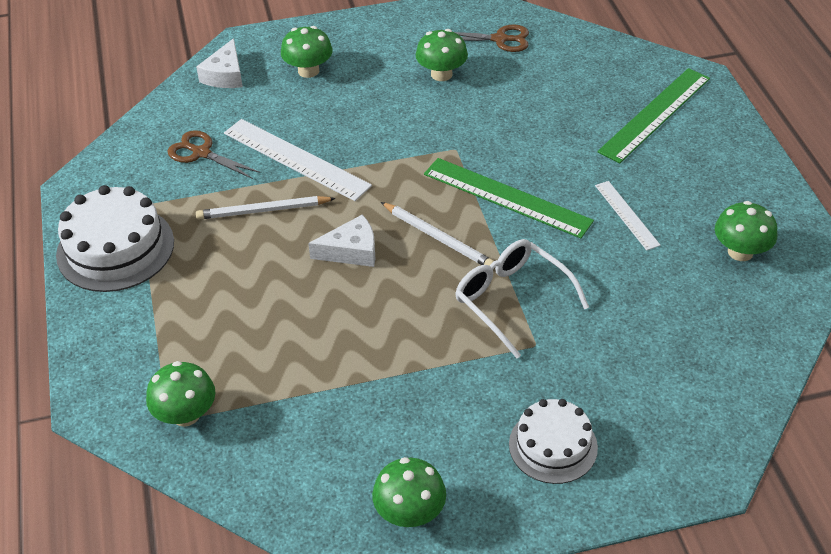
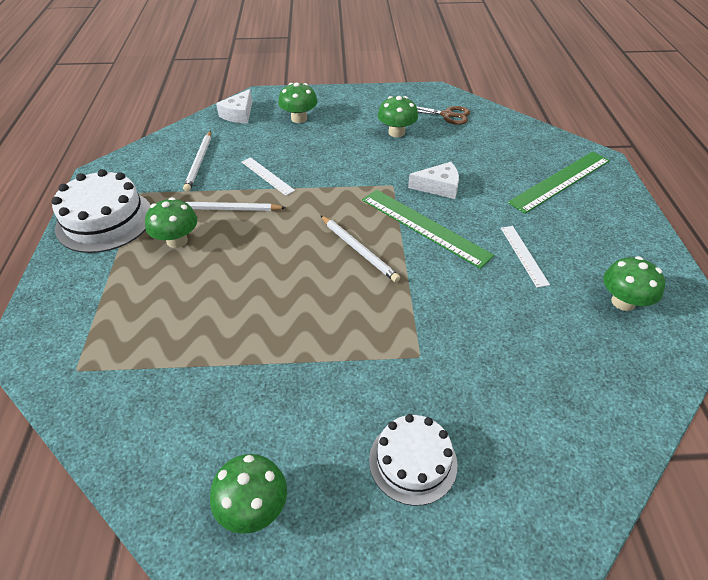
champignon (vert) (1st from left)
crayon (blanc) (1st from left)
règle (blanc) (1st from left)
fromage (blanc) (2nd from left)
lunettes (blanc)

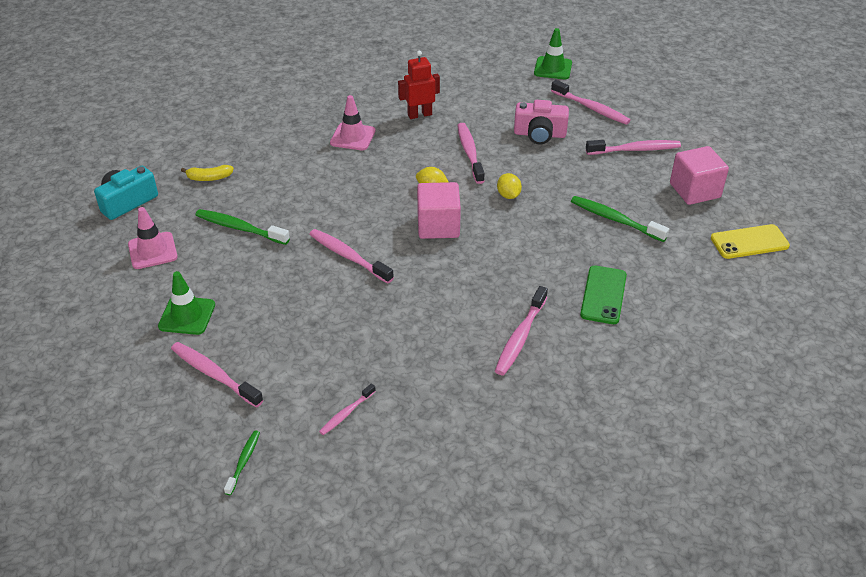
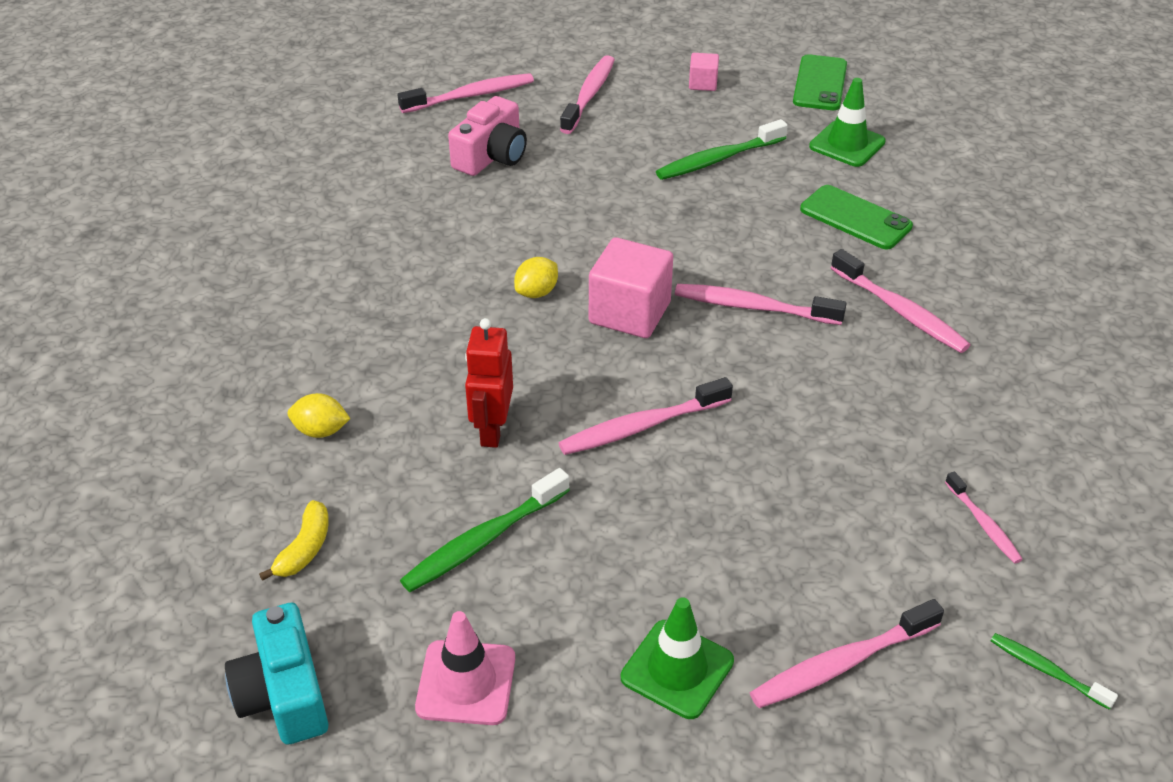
cône de chantier (rose) (2nd from left in the first image)
robot (rouge)
brosse à dents (rose) (4th from left)
citron (jaune) (1st from left)
cône de chantier (vert) (2nd from left)
cube (rose) (2nd from left)
téléphone (vert) (1st from left)

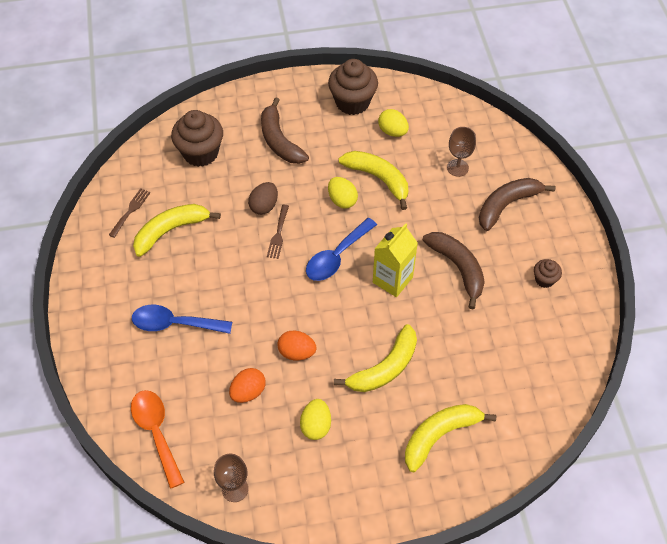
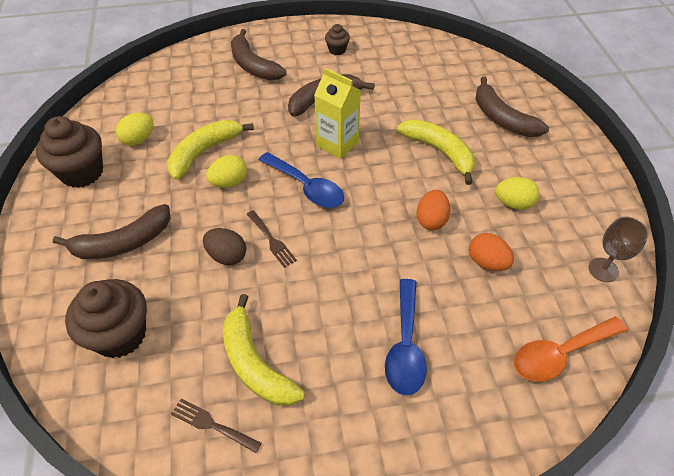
fourchette (marron) (2nd from left)
banane (marron) (4th from left)
verre à pied (marron) (2nd from left in the first image)

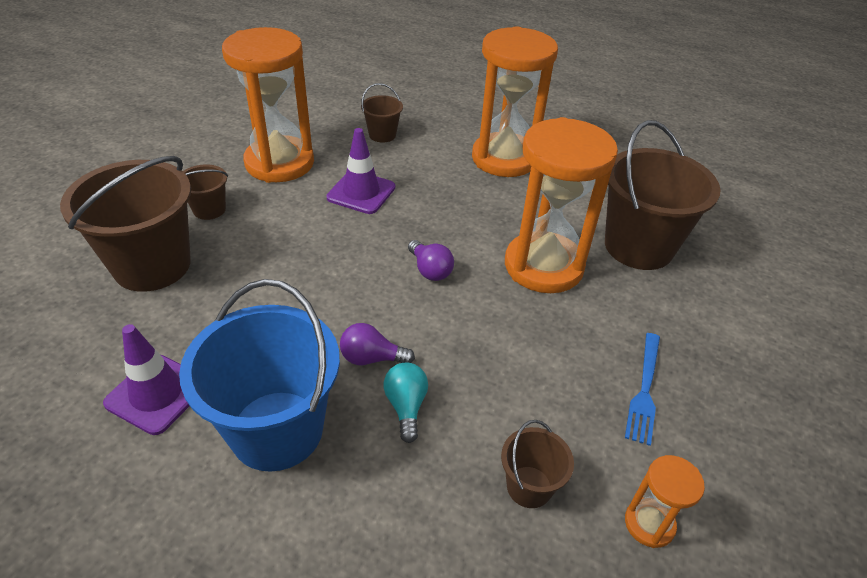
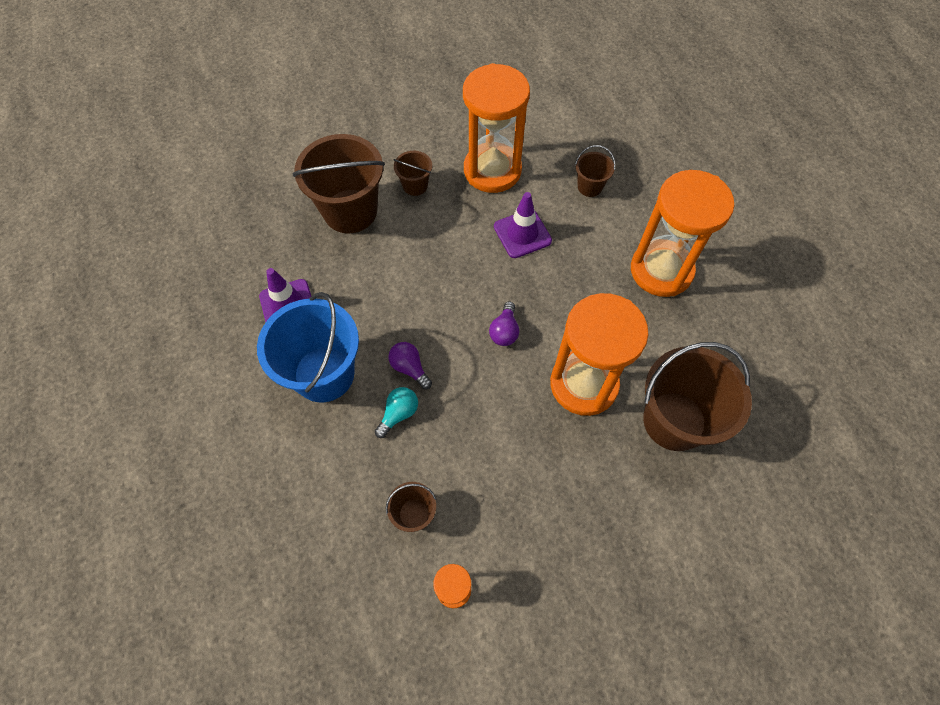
fourchette (bleu)

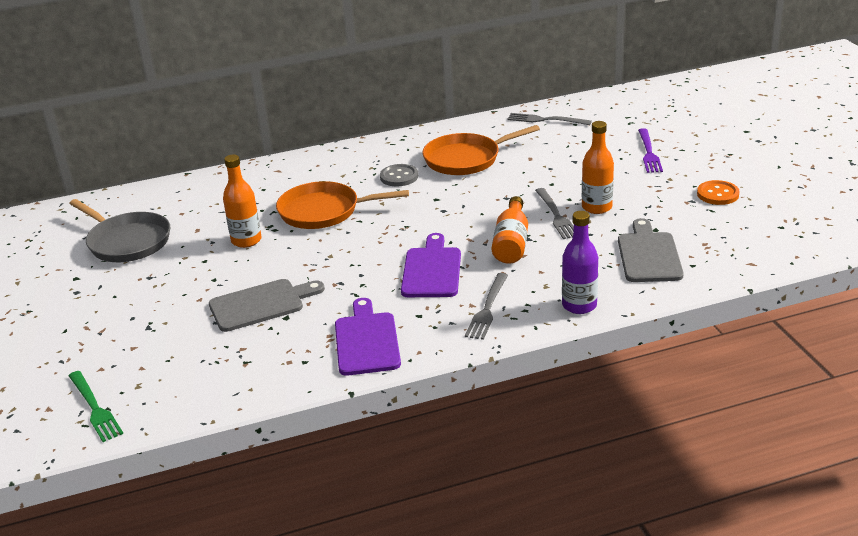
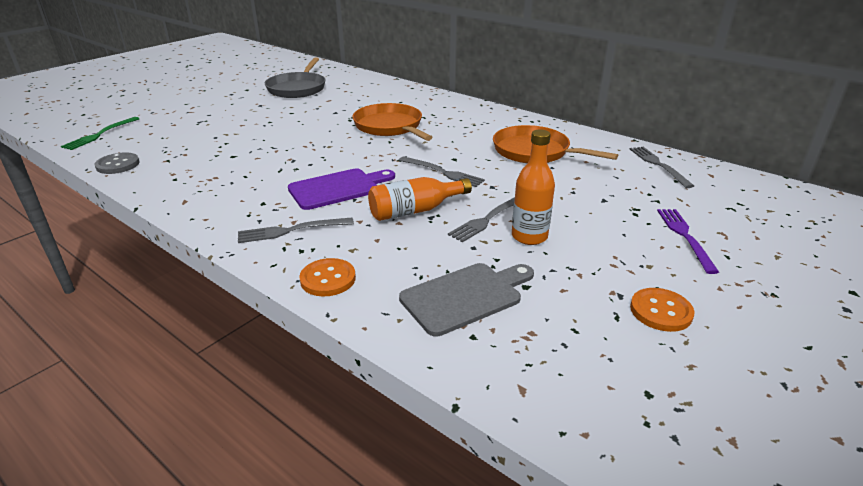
planche à découper (gris) (1st from left in the first image)
bouteille (orange) (1st from left in the first image)
planche à découper (violet) (1st from left in the first image)
bouton (gris)
bouton (orange) (1st from left)
fourchette (violet)
fourchette (gris) (2nd from left)

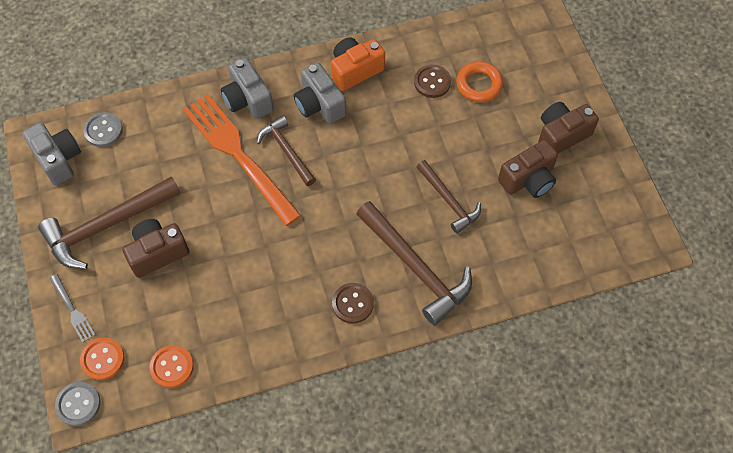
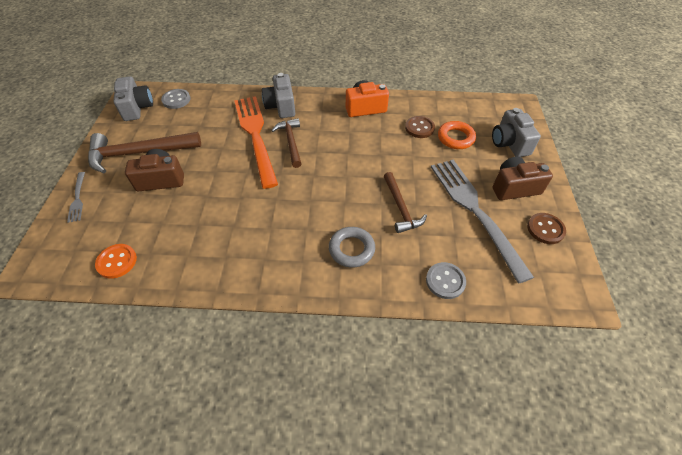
bouton (gris) (2nd from left)
bouton (orange) (1st from left in the first image)
appareil photo (gris) (3rd from left)
bouton (marron) (2nd from left)
anneau (gris)
fourchette (gris) (2nd from left)

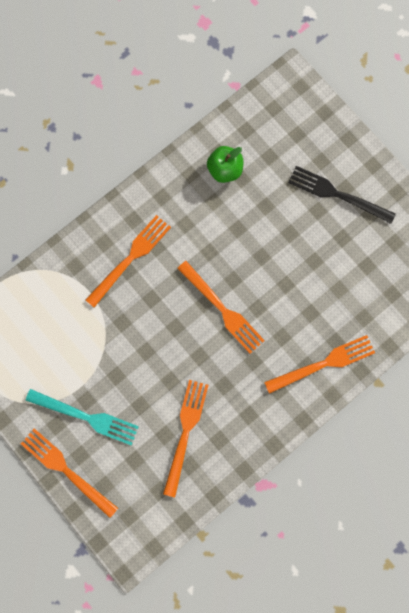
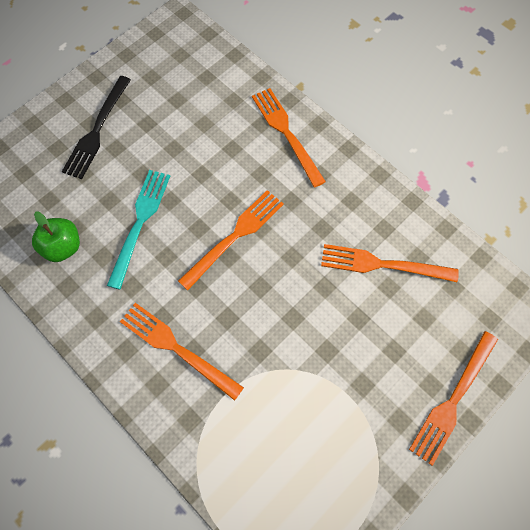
fourchette (turquoise)

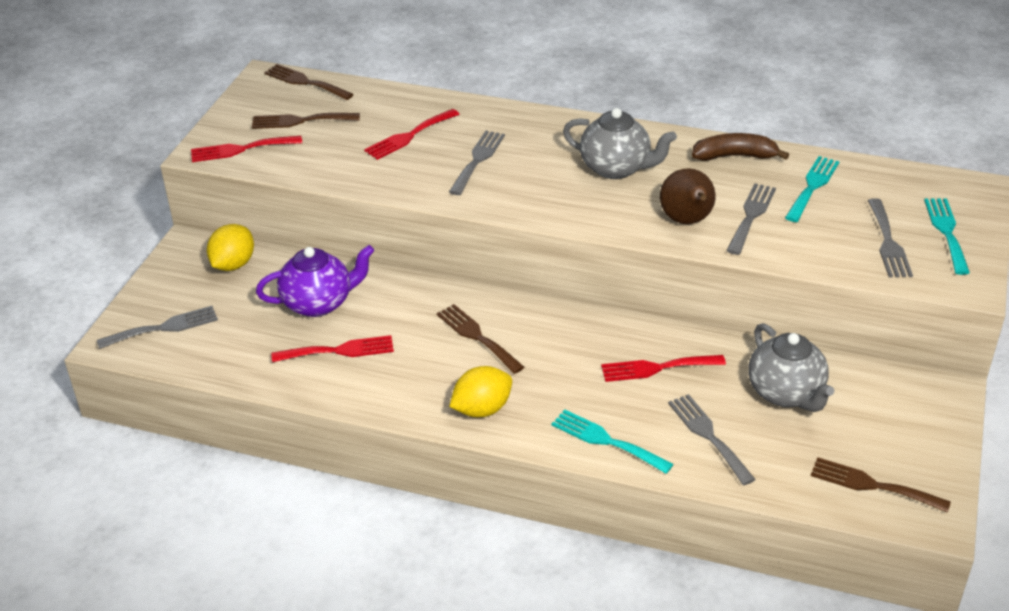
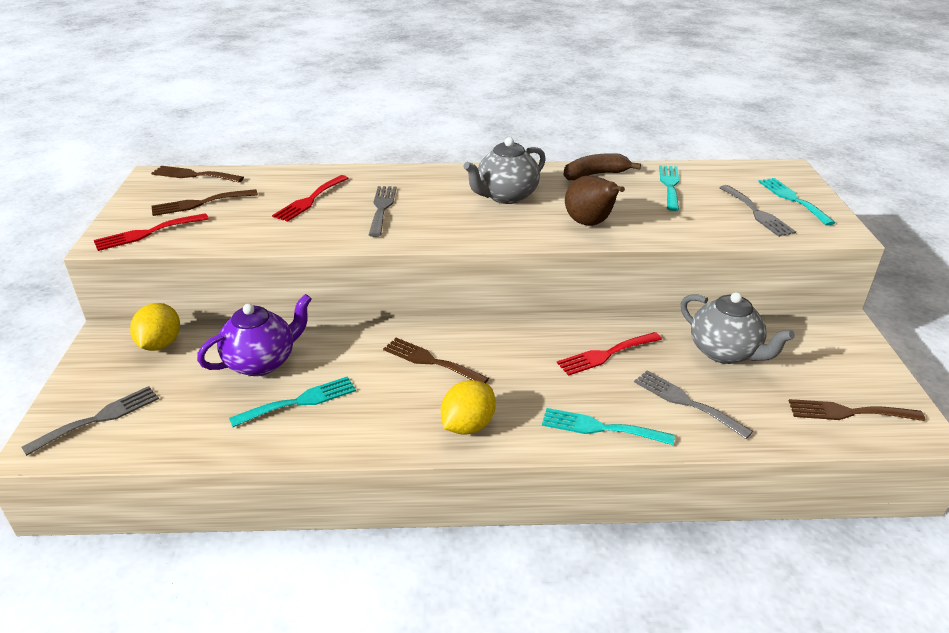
fourchette (turquoise) (1st from left)
théière (gris) (1st from left)
fourchette (gris) (4th from left in the first image)

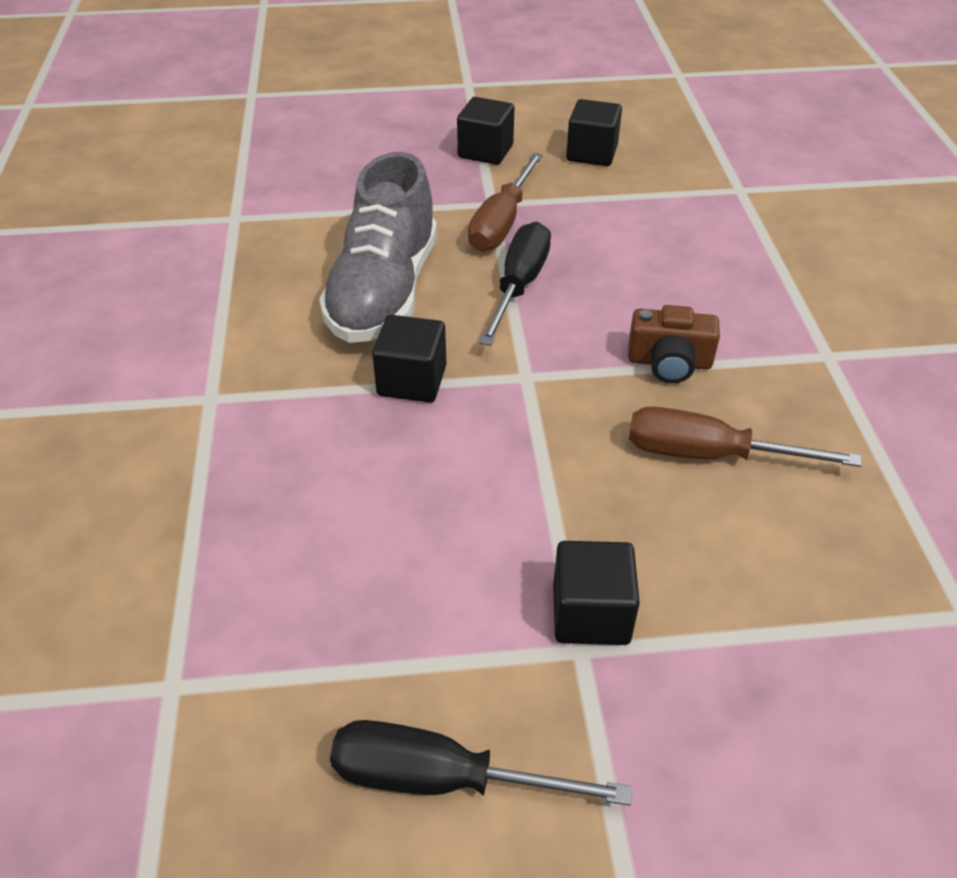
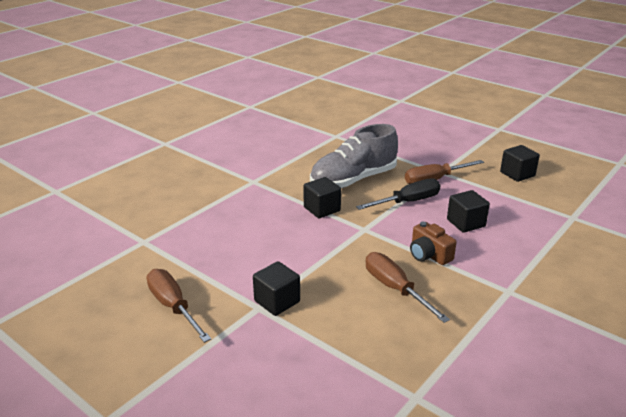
tournevis (marron) (1st from left)
cube (noir) (3rd from left)

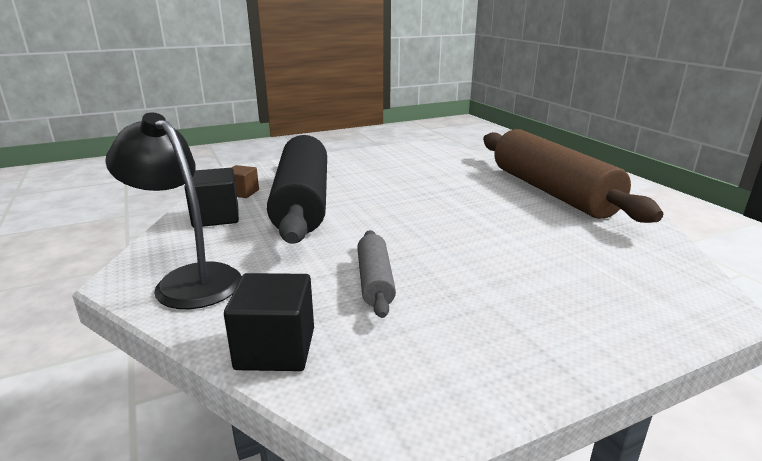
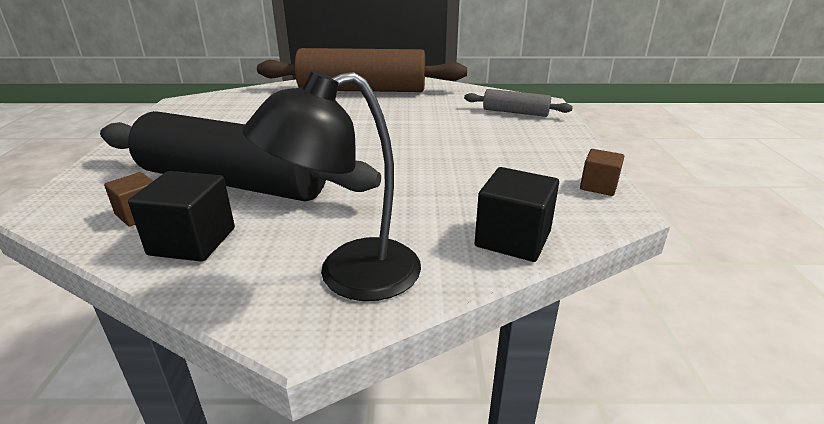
rouleau à pâtisserie (gris)
cube (marron) (2nd from left)

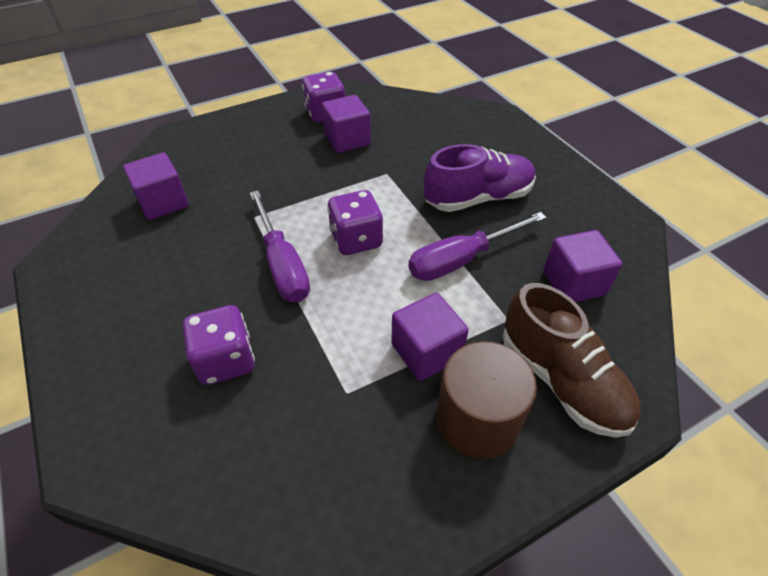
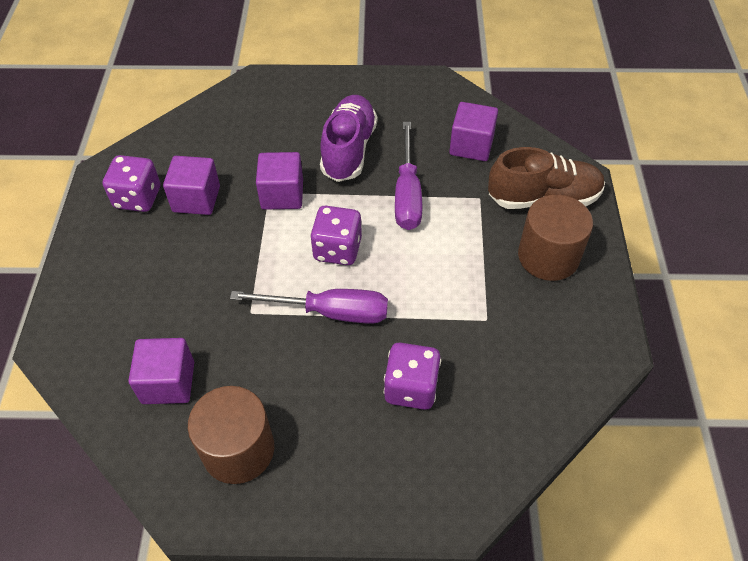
cube (violet) (3rd from left)
cylindre (marron) (1st from left)

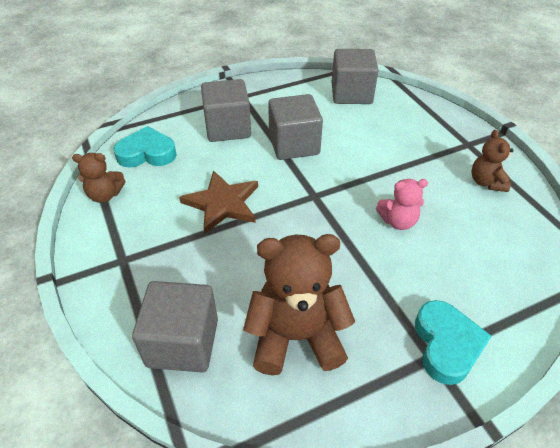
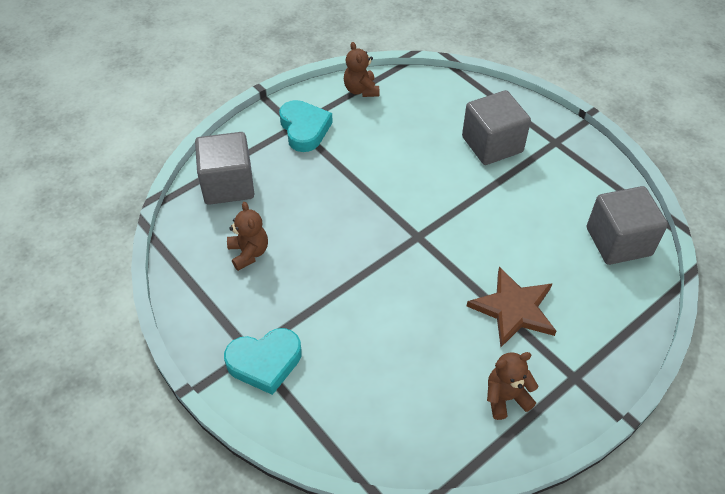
cœur (turquoise) (2nd from left)
étoile (marron)
ours en peluche (marron) (1st from left)
cube (gris) (3rd from left in the first image)
ours en peluche (rose)

